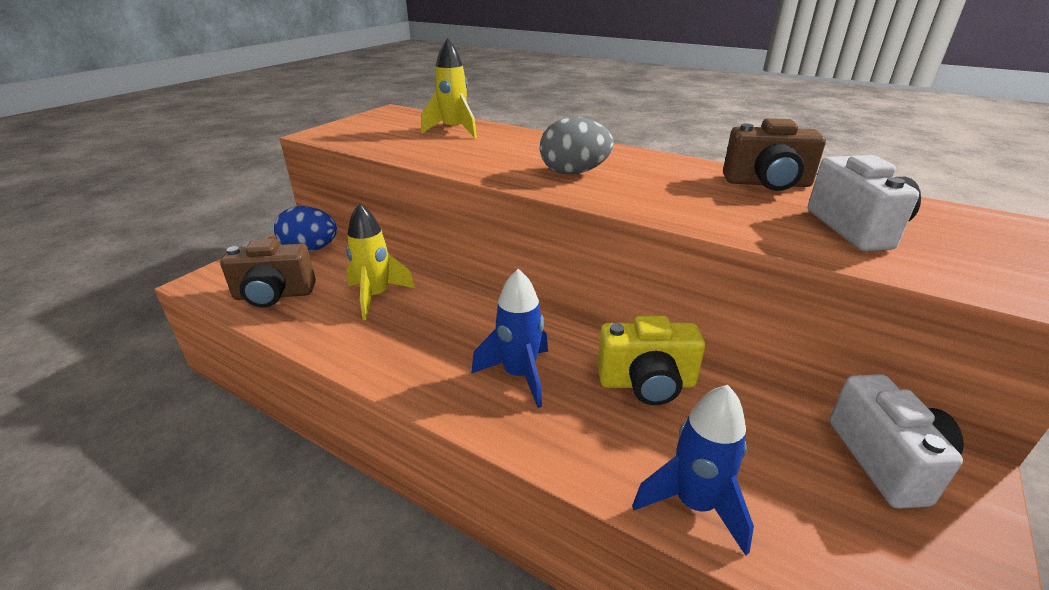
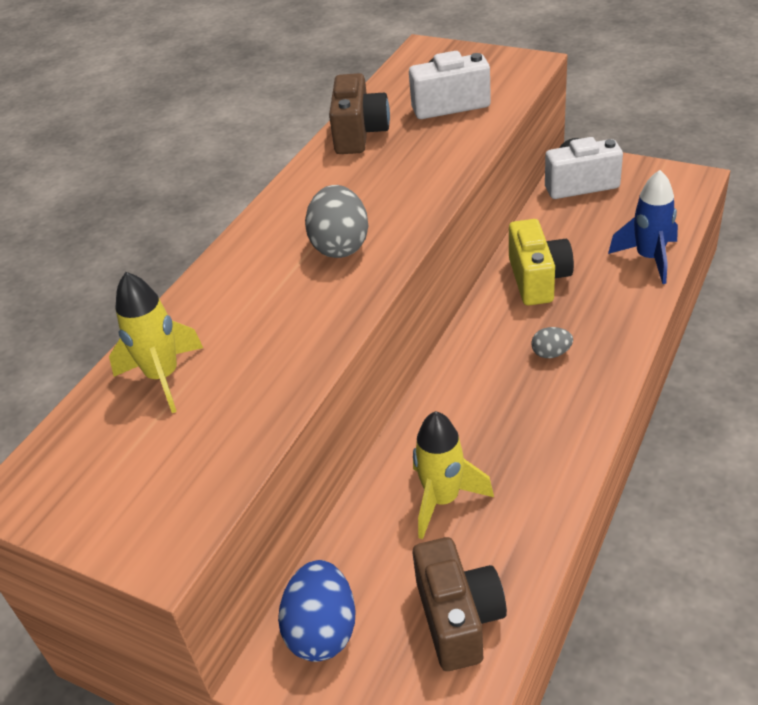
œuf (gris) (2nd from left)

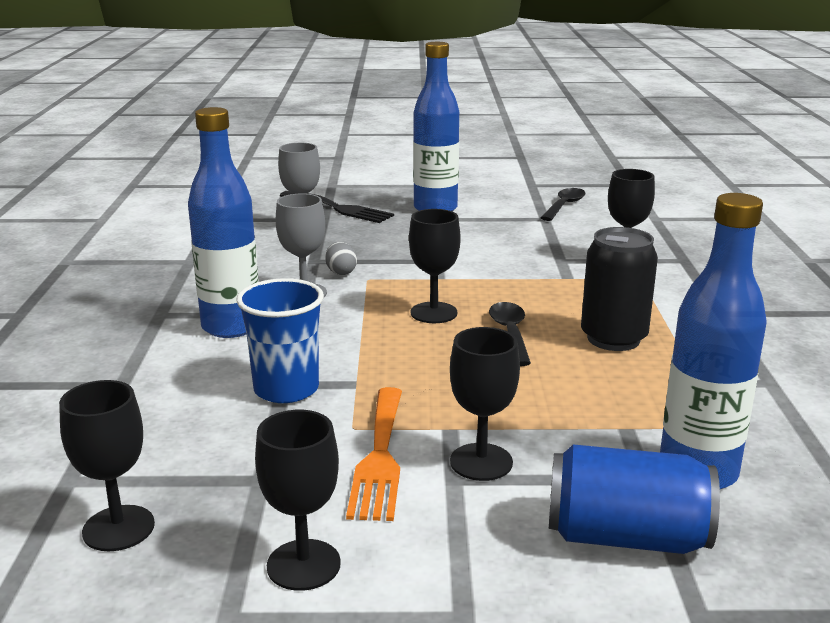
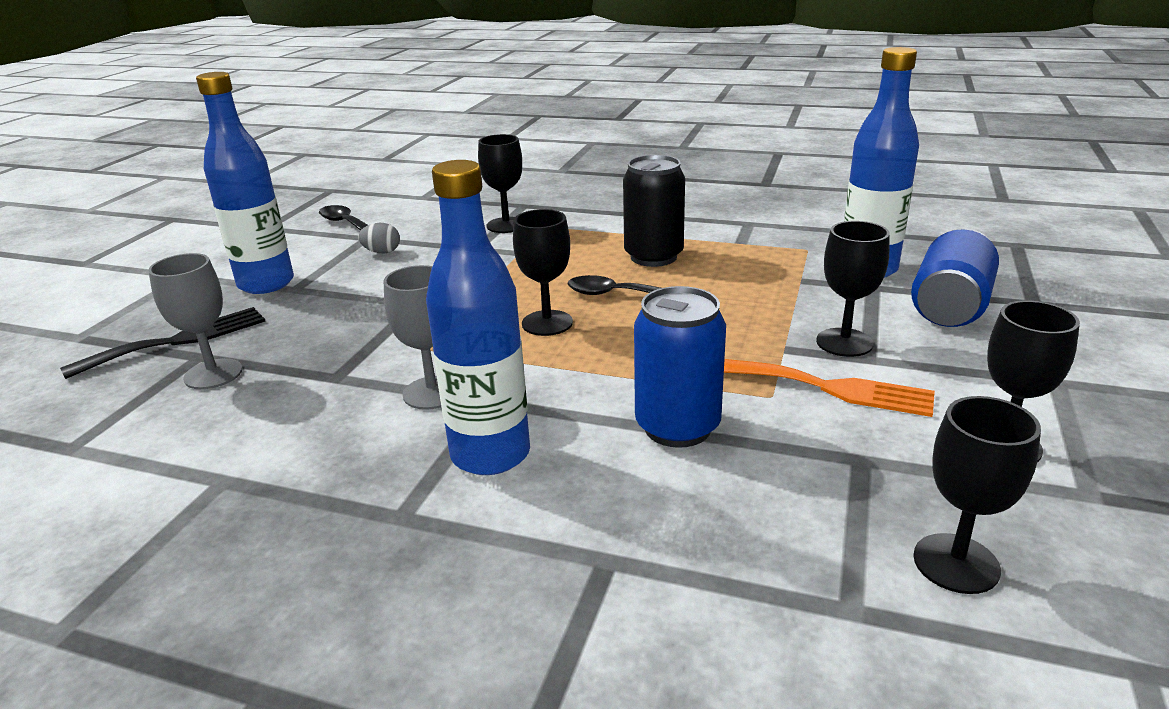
canette (bleu) (1st from left)
œuf (gris)

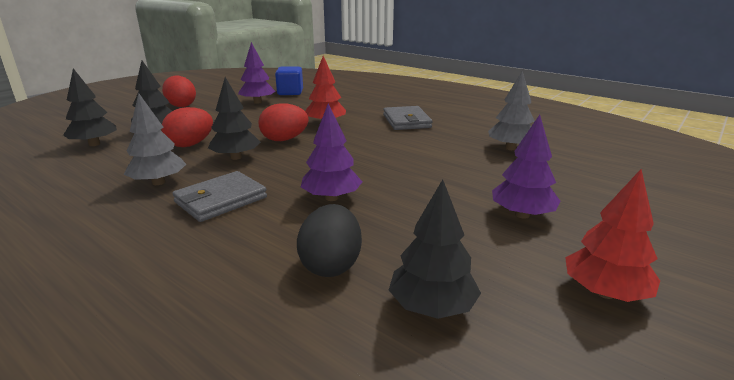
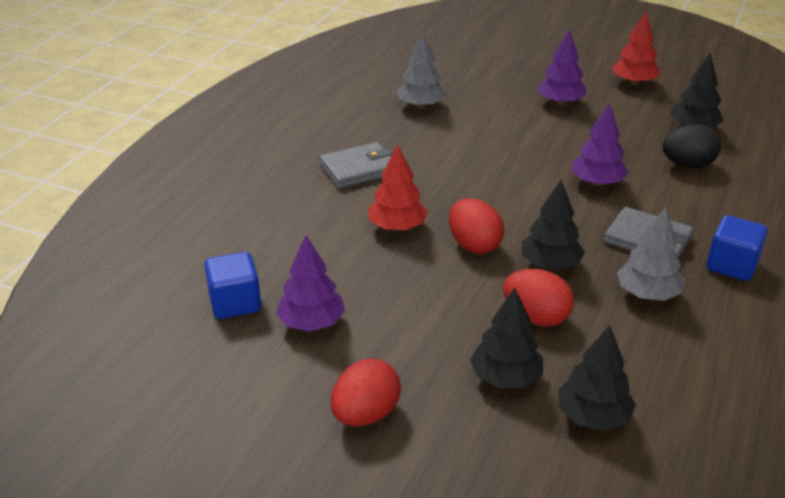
cube (bleu) (2nd from left)

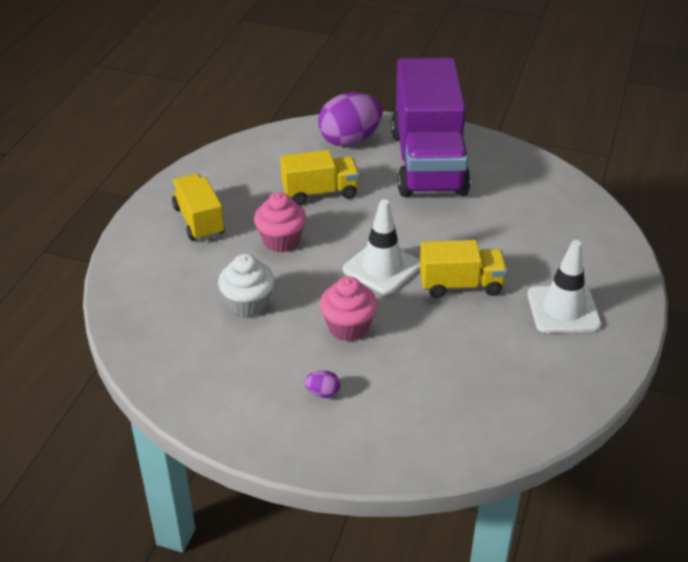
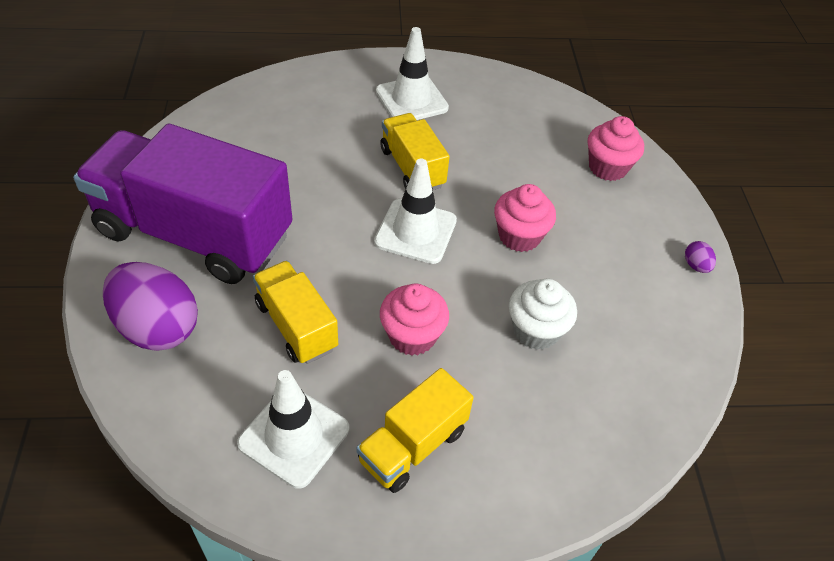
œuf (violet) (2nd from left)
camion (violet)
cône de chantier (blanc) (1st from left)
muffin (rose) (3rd from left)

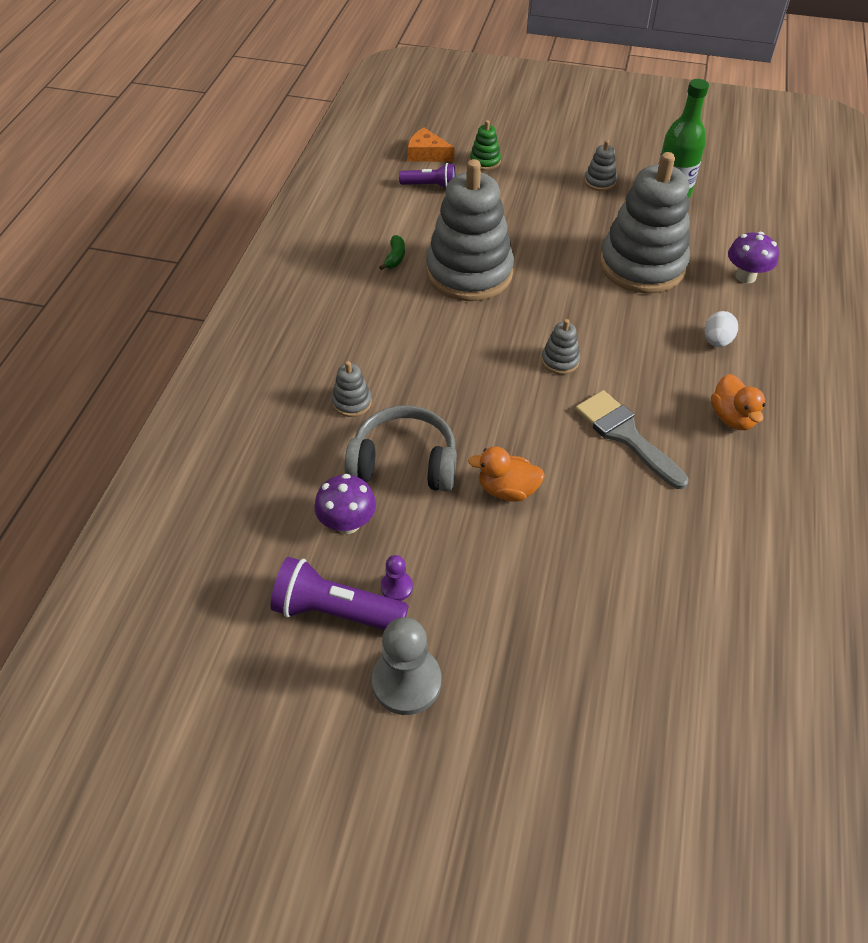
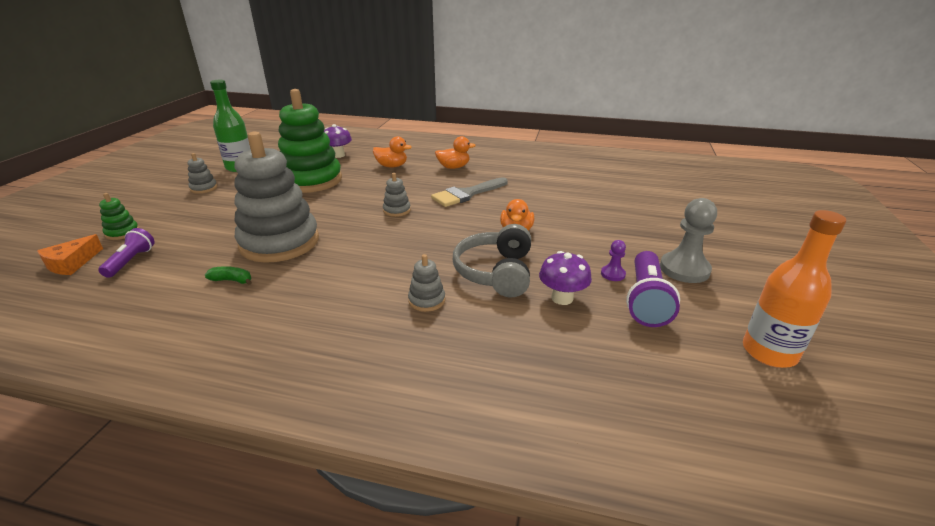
jouet à empiler (vert) (2nd from left)
canard (orange) (1st from left)
bouteille (orange)

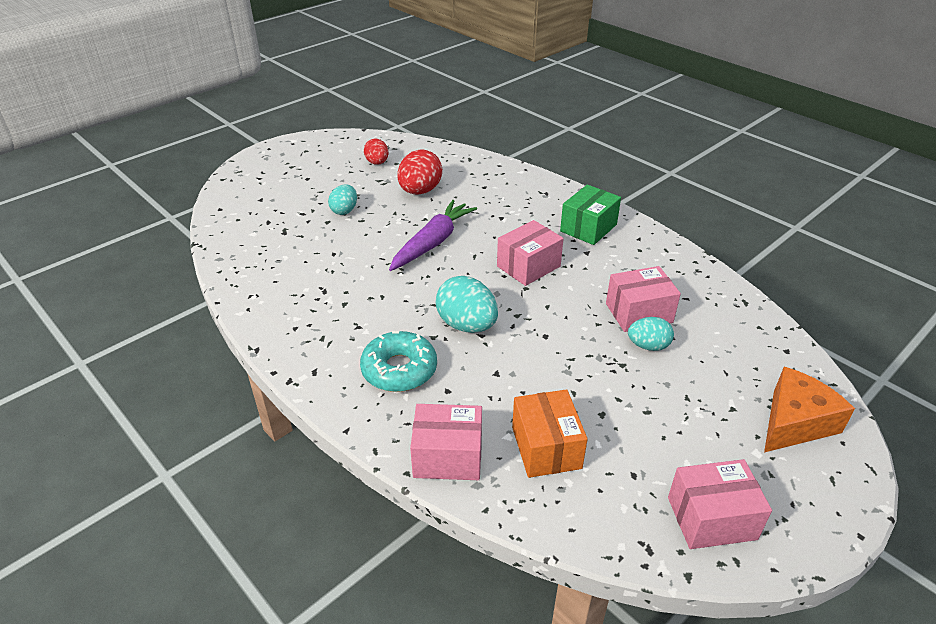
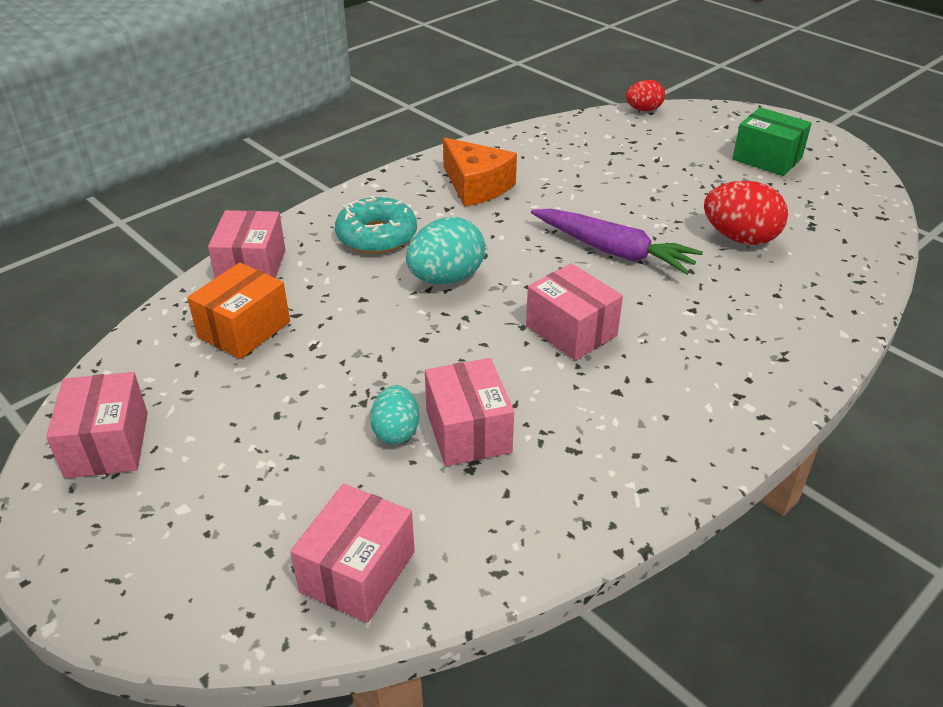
œuf (turquoise) (1st from left in the first image)
œuf (rouge) (1st from left)
boîte (orange)
boîte (vert)
fromage (orange)
boîte (rose) (3rd from left)

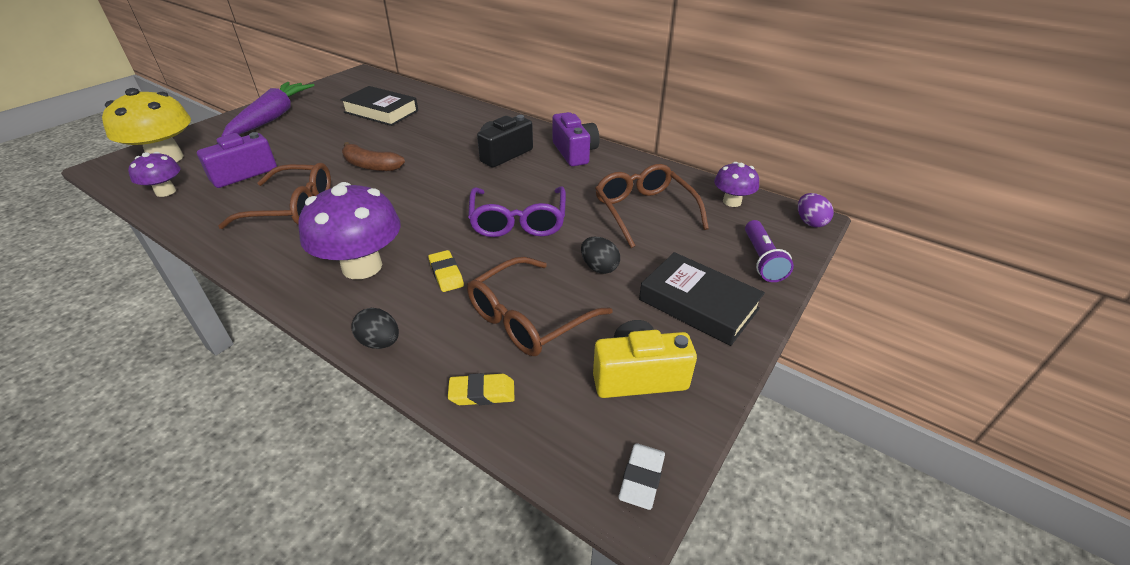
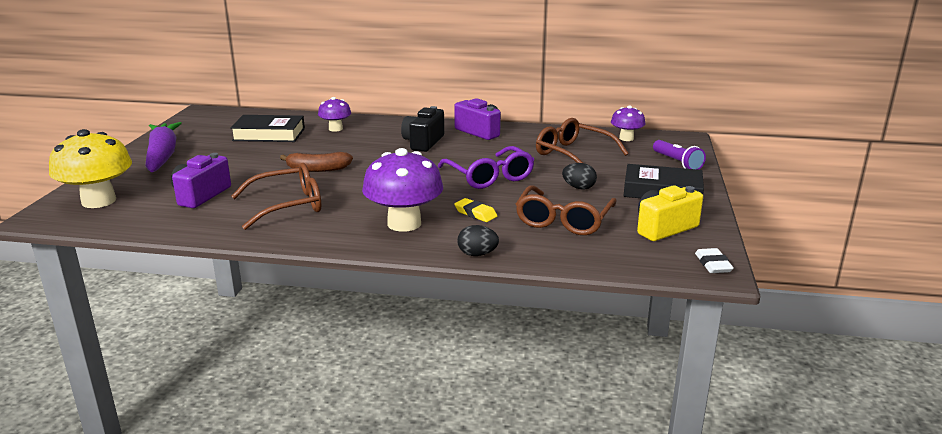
champignon (violet) (1st from left)
gomme (jaune) (2nd from left in the first image)
œuf (violet)

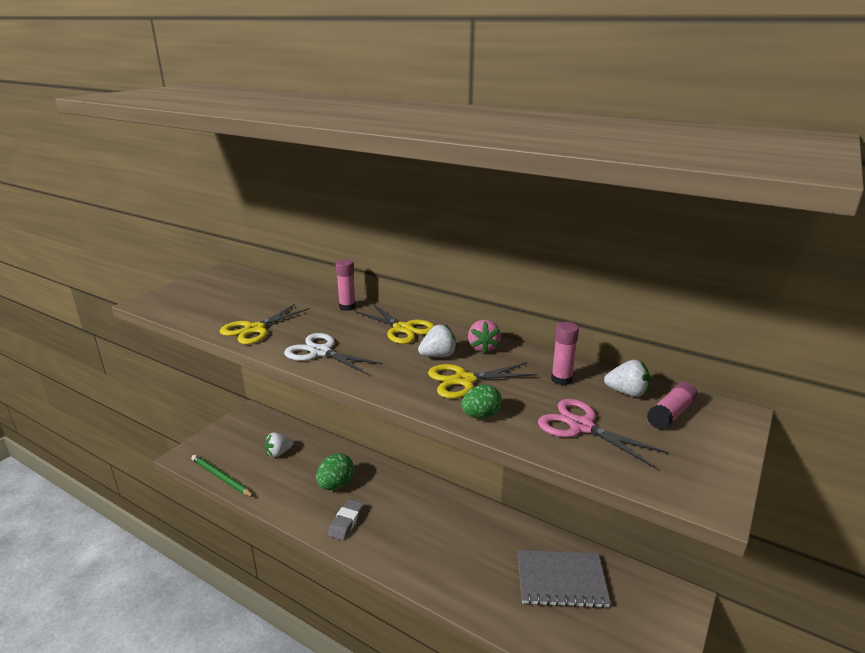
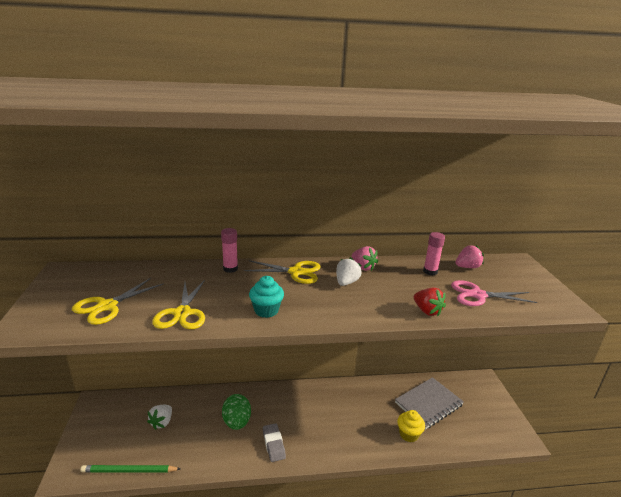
muffin (turquoise)
ciseaux (jaune) (1st from left)
fraise (rouge)
fraise (rose) (2nd from left)
bâton de colle (rose) (3rd from left in the first image)
muffin (jaune)

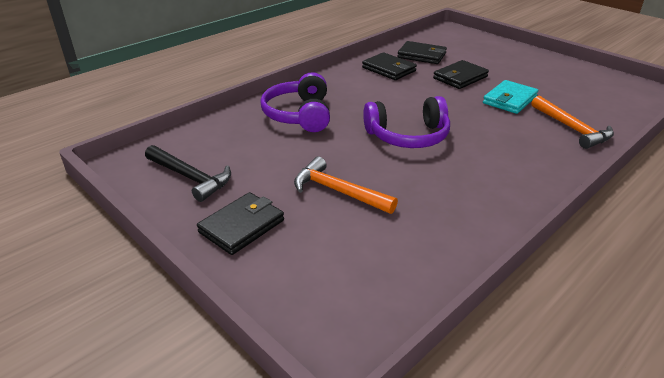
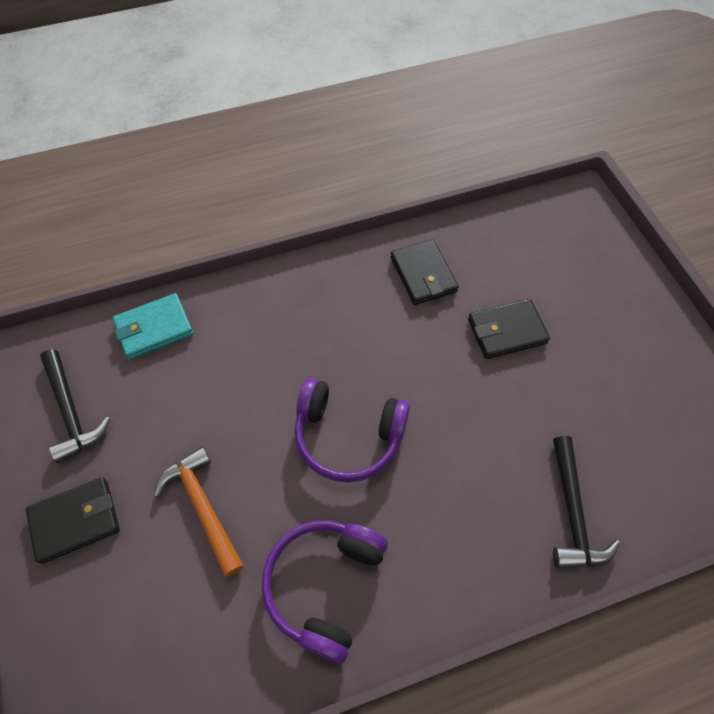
casque audio (violet) (1st from left)
portefeuille (noir) (3rd from left in the first image)
portefeuille (turquoise)
marteau (noir) (2nd from left)

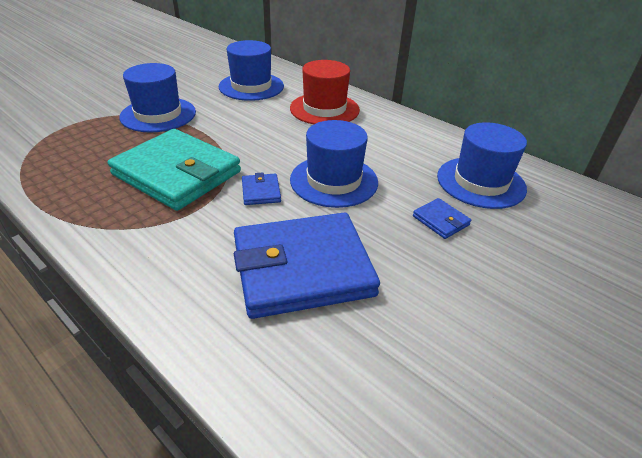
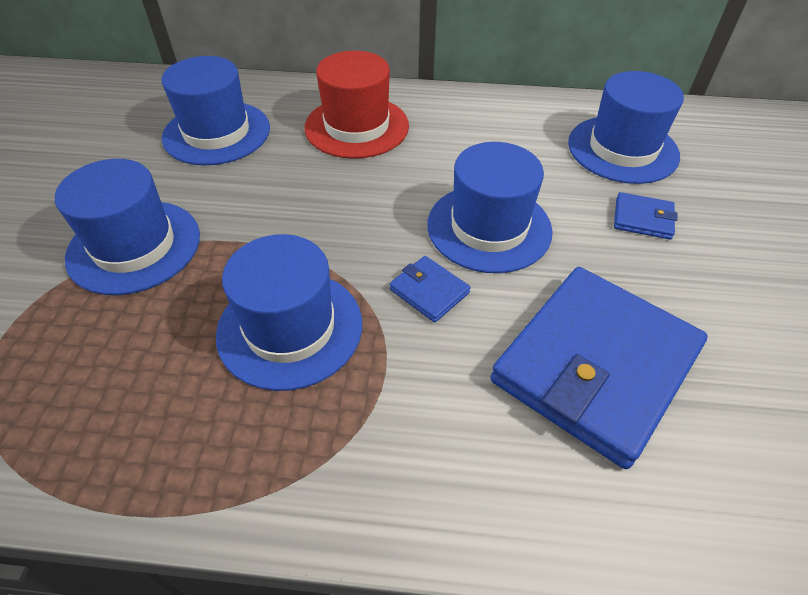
chapeau (bleu) (3rd from left)

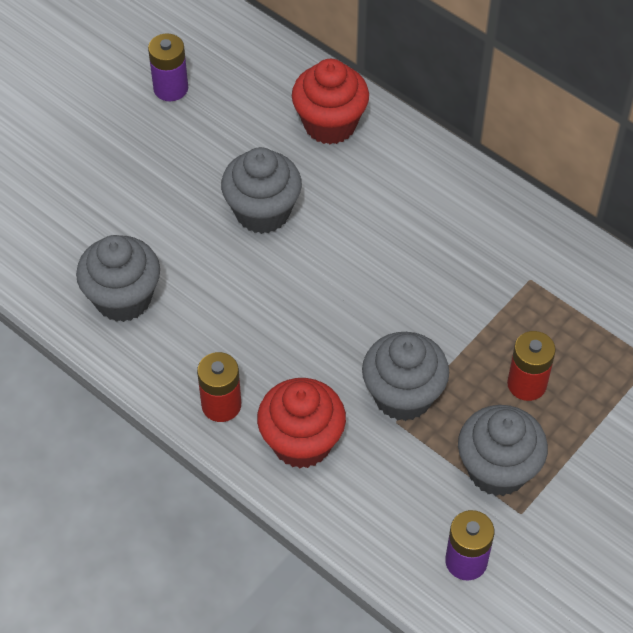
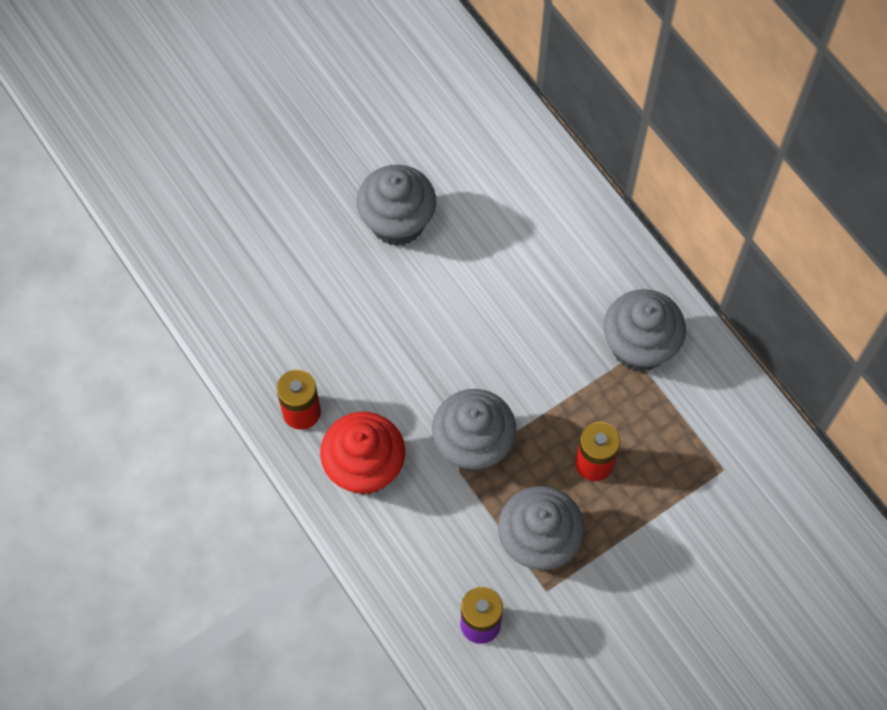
muffin (gris) (4th from left)
pile (violet) (1st from left in the first image)
muffin (rouge) (2nd from left in the first image)

